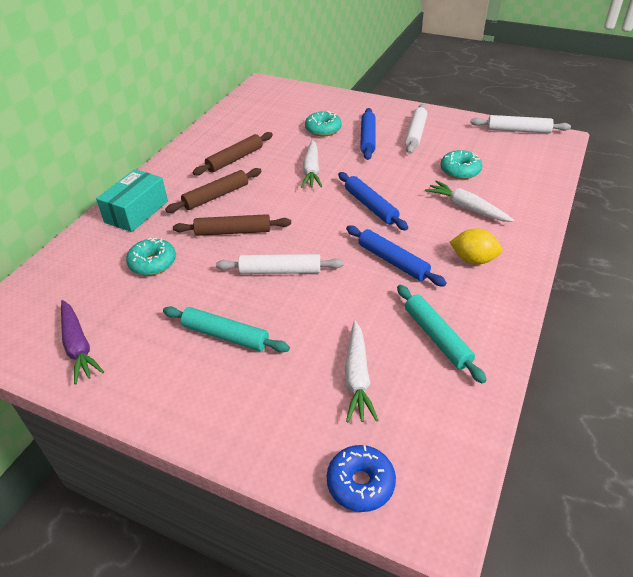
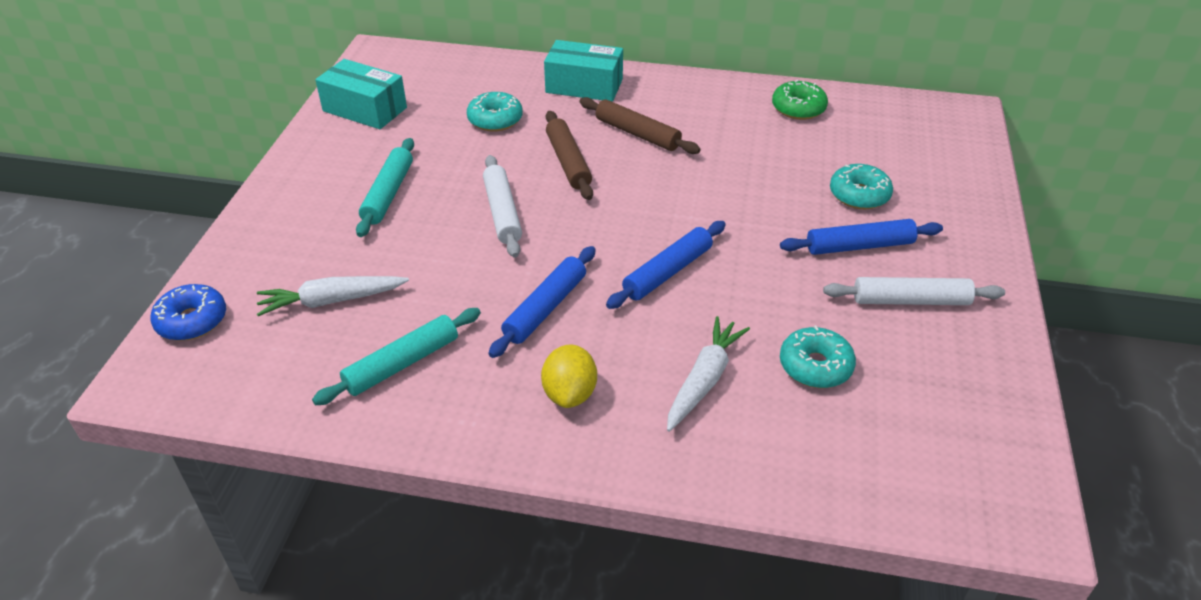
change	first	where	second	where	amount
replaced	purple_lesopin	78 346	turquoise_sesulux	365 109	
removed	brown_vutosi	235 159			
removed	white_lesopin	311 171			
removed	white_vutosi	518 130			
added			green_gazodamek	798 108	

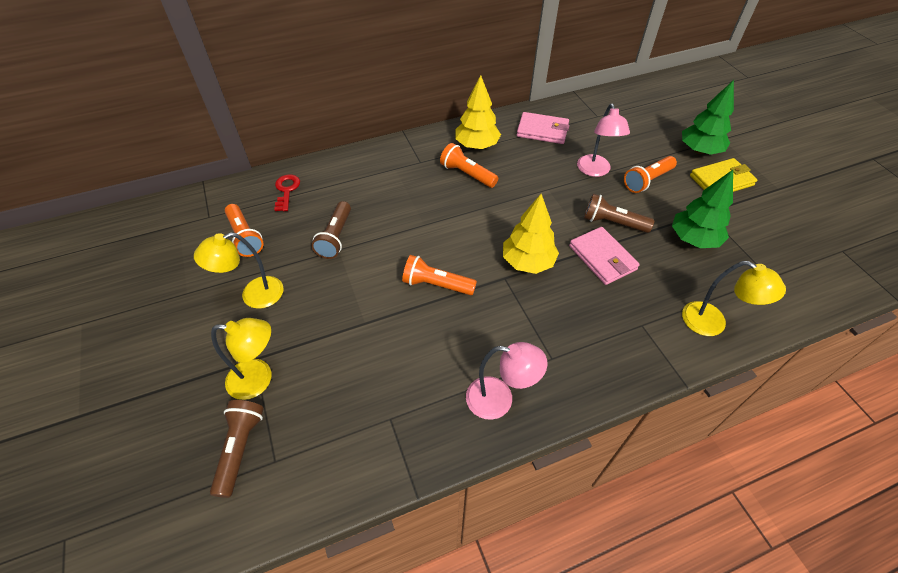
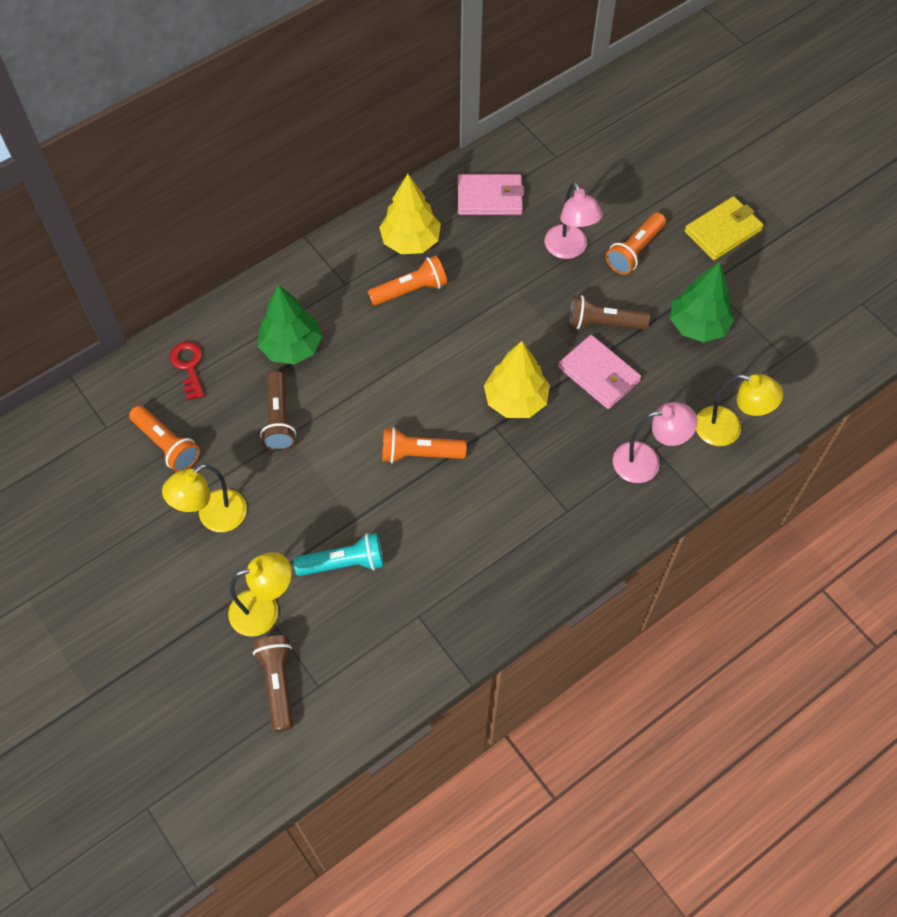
change	first	where	second	where	amount
turned	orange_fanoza	467 174		410 290	135 degrees clockwise
moved	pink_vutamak	499 400		646 462	
moved	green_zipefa	699 151		291 347	
added			turquoise_fanoza	344 563	

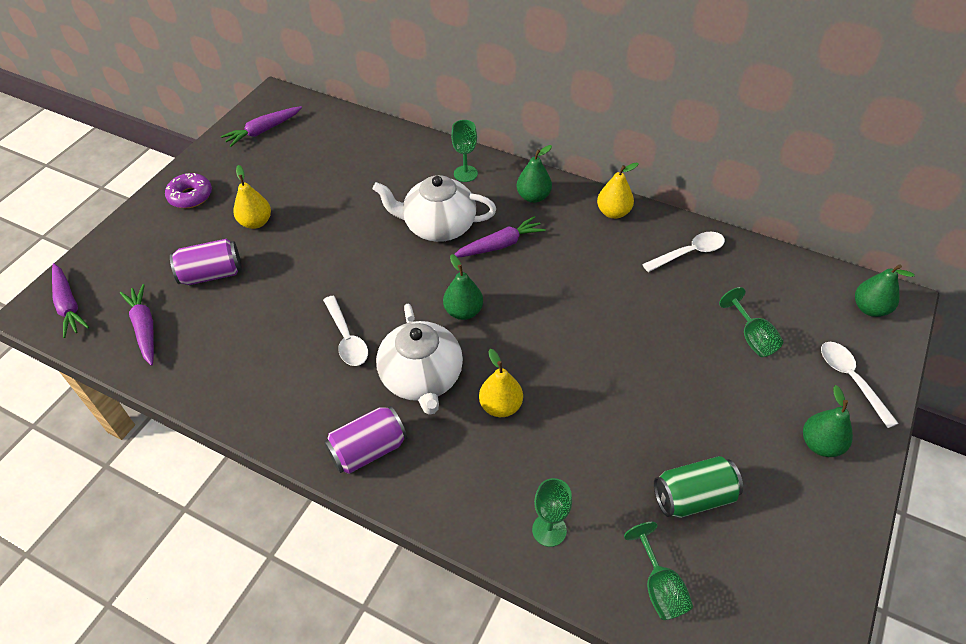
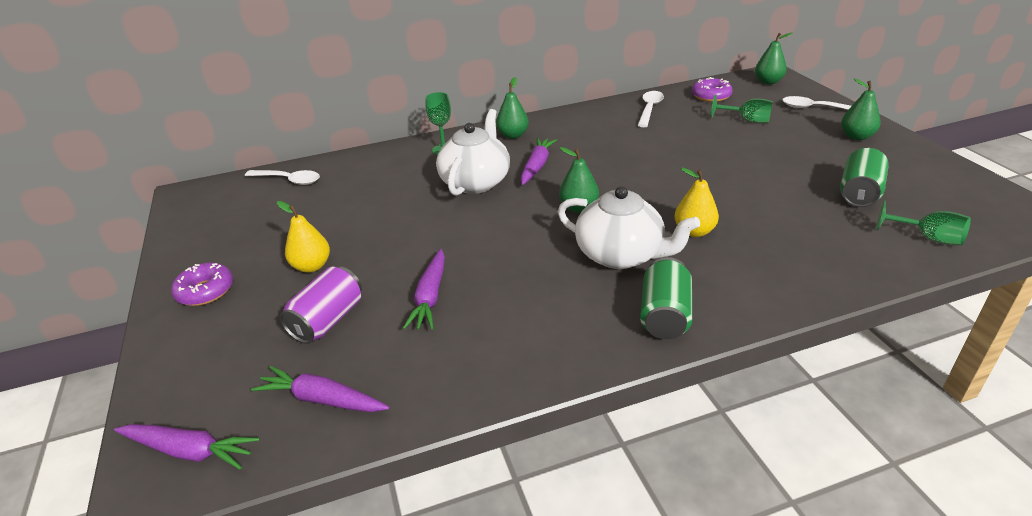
change	first	where	second	where	amount
moved	purple_lesopin	263 131		430 297	
moved	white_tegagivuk	346 338		288 180	
recoloured	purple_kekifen	368 450	green_kekifen	664 315	
turned	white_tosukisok	438 226		476 182	150 degrees clockwise
removed	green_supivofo	549 530			
removed	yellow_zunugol	613 212			
added			purple_gazodamek	711 96	

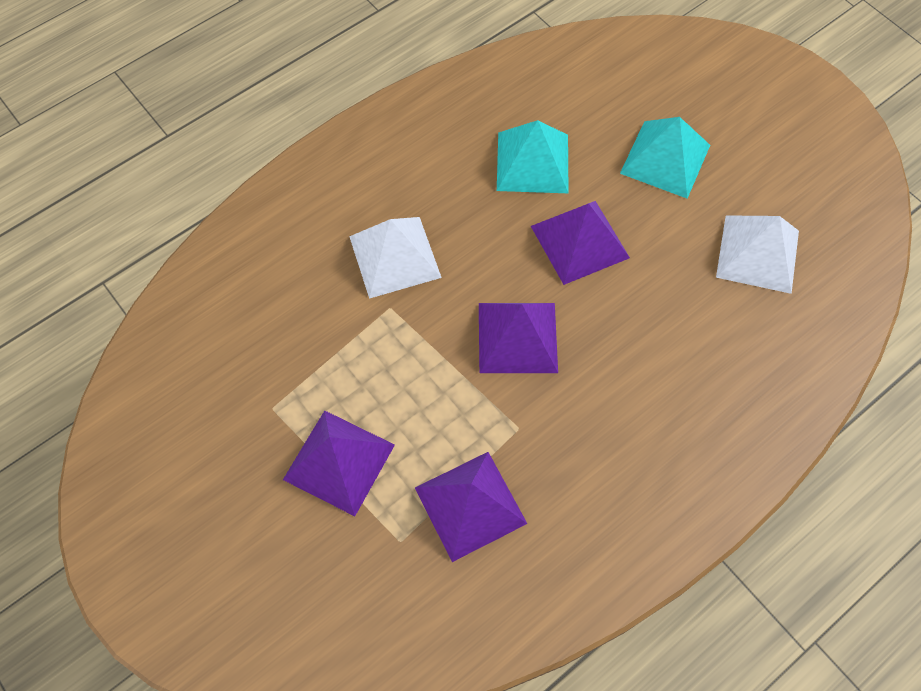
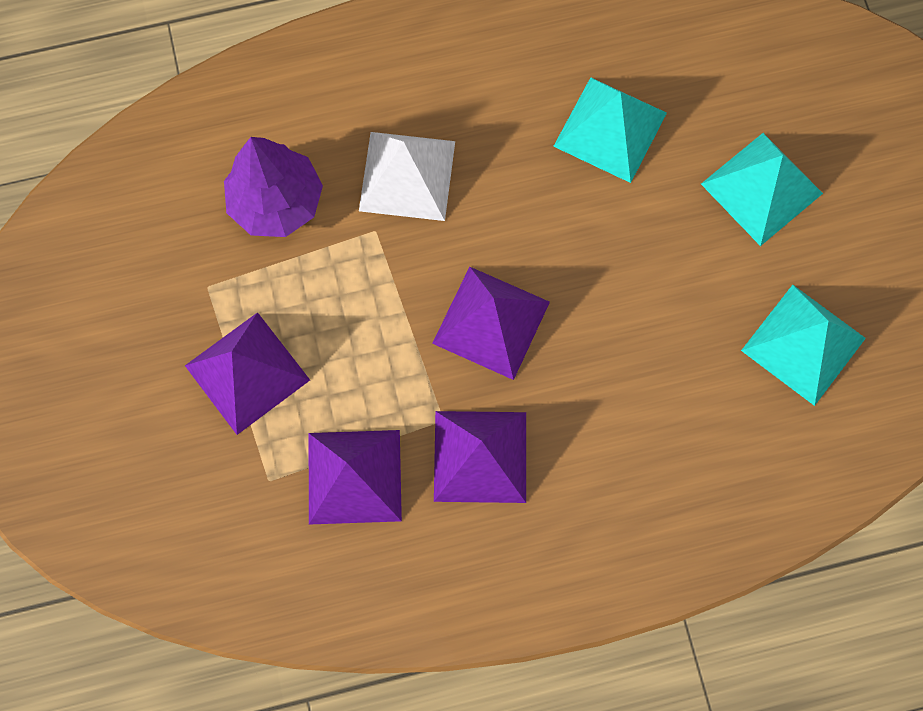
change	first	where	second	where	amount
moved	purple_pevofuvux	579 241		480 456	
recoloured	white_pevofuvux	757 253	turquoise_pevofuvux	803 344	
added			purple_zipefa	276 202	

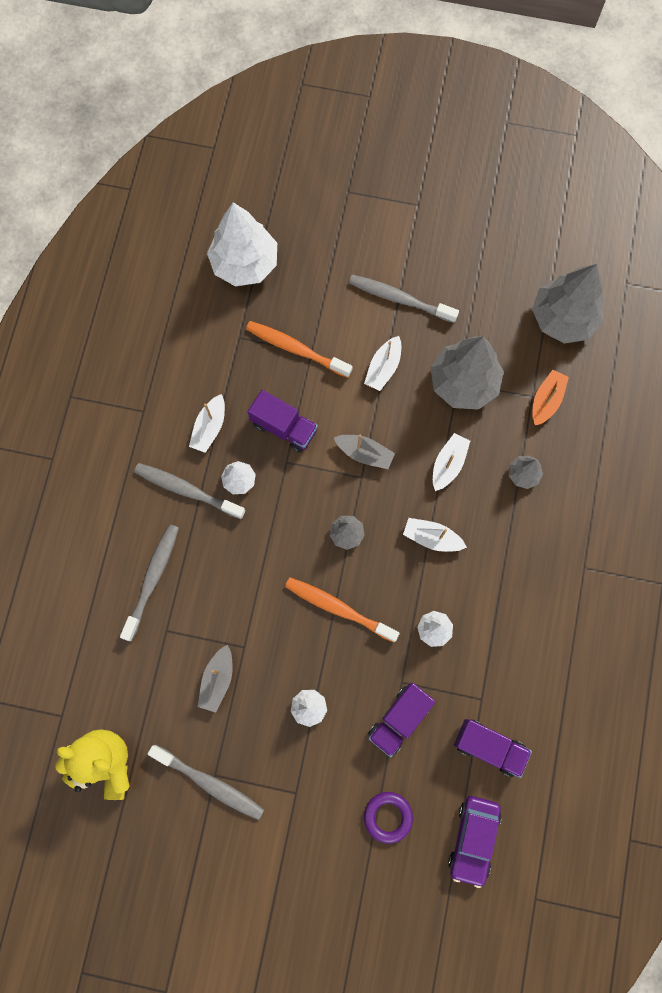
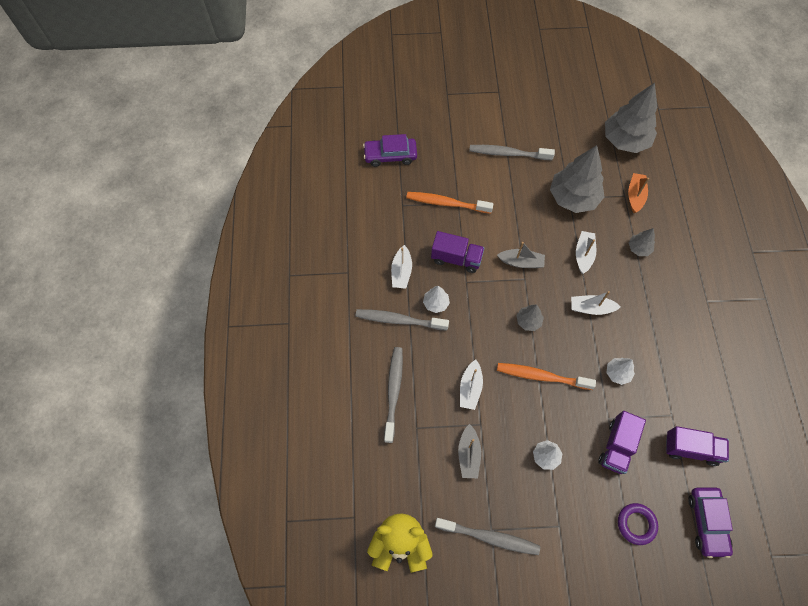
change	first	where	second	where	amount
replaced	white_zipefa	245 263	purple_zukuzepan	390 155	
moved	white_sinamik	383 368		470 388	

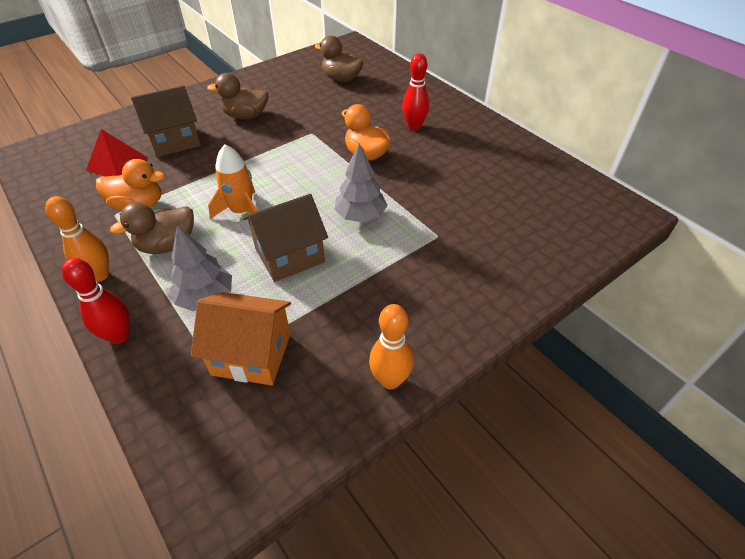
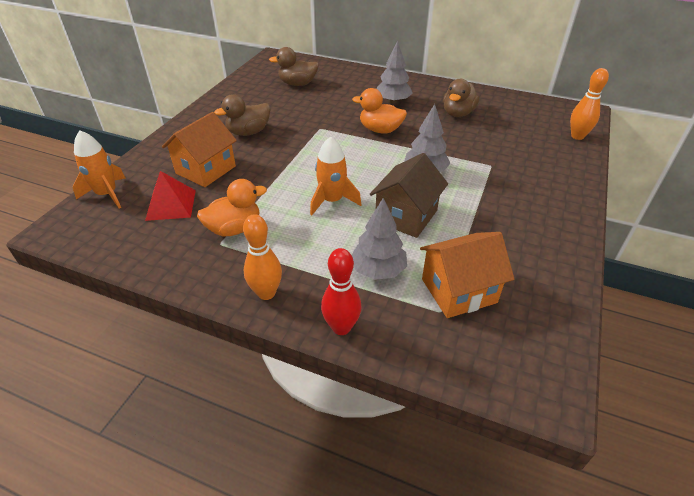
change	first	where	second	where	amount
moved	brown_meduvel	167 245		458 113	
recoloured	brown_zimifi	174 141	orange_zimifi	206 170	
moved	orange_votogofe	390 380		577 136	
replaced	red_votogofe	414 127	grey_zipefa	393 101	
added			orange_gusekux	107 194	

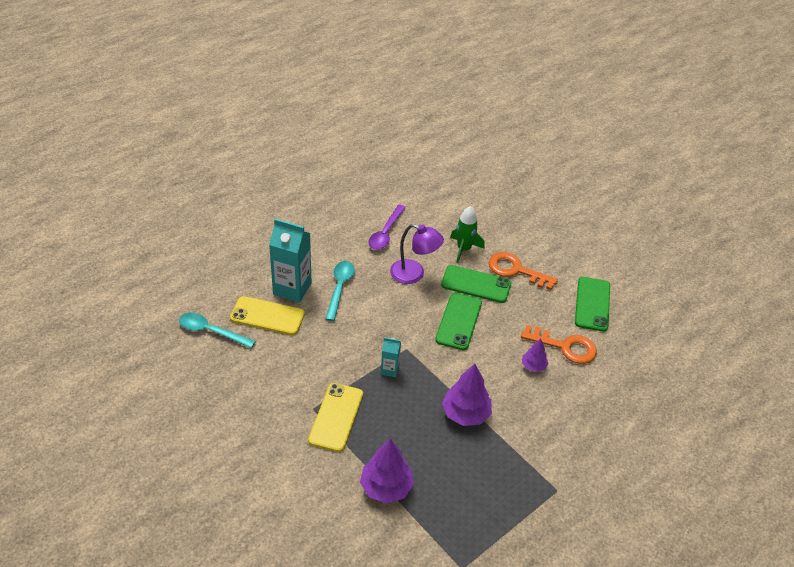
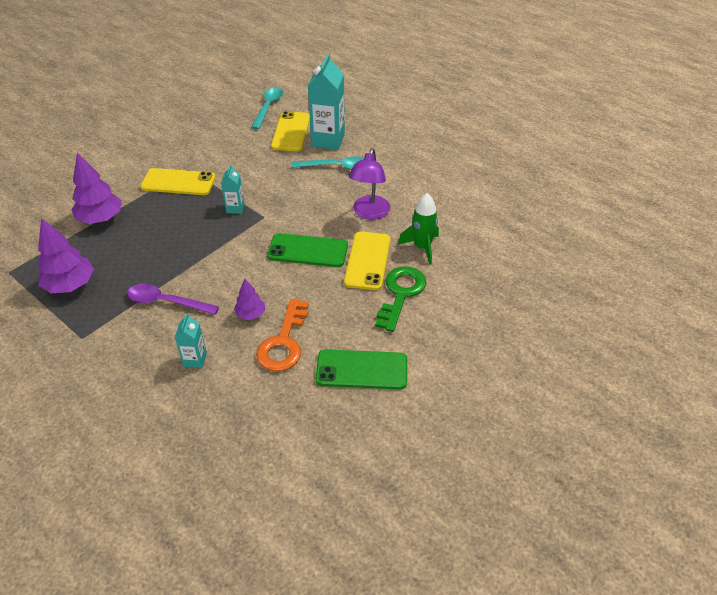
change	first	where	second	where	amount
moved	purple_tegagivuk	385 233		166 302	
recoloured	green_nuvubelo	476 284	yellow_nuvubelo	368 261	
moved	purple_zipefa	465 414		70 285	
recoloured	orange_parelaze	516 270	green_parelaze	400 294	
added			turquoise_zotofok	195 360	

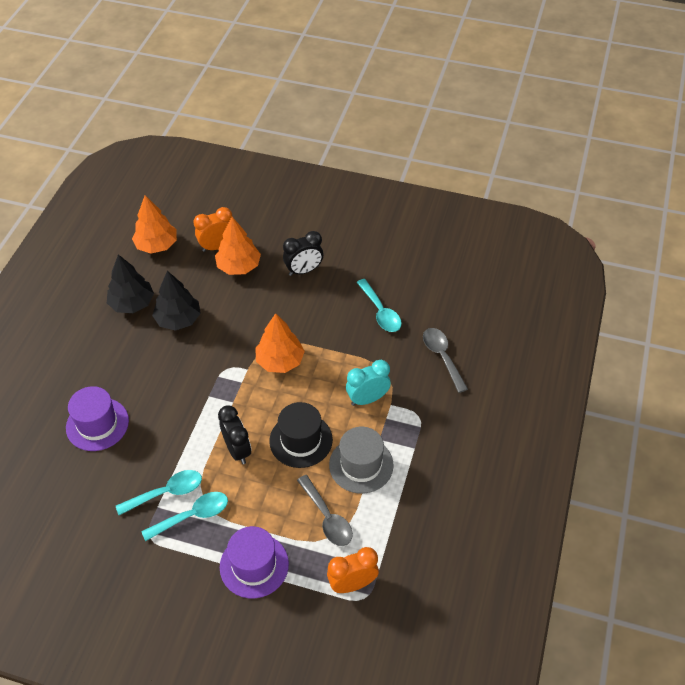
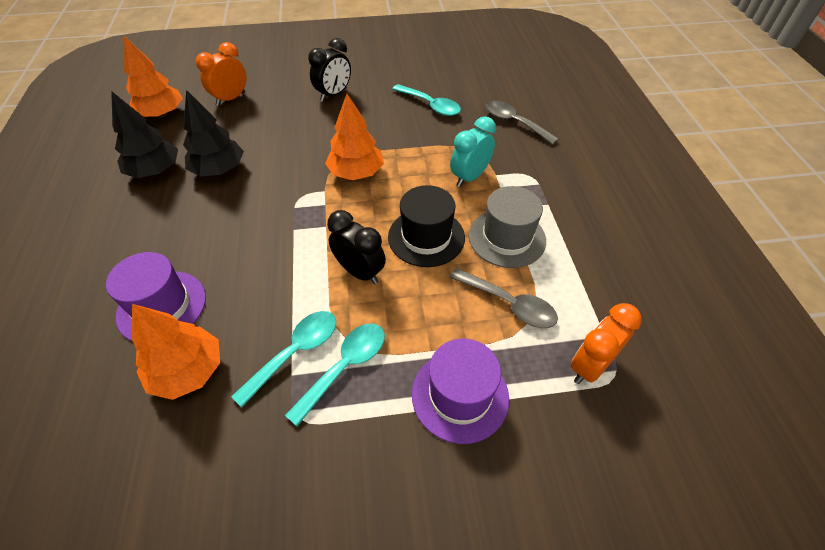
change	first	where	second	where	amount
moved	orange_zipefa	238 266		188 371	

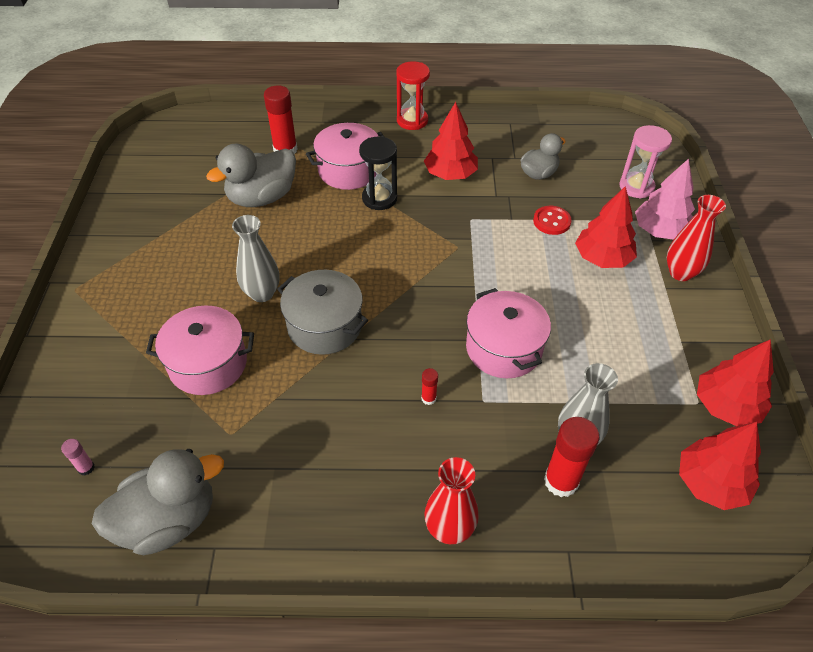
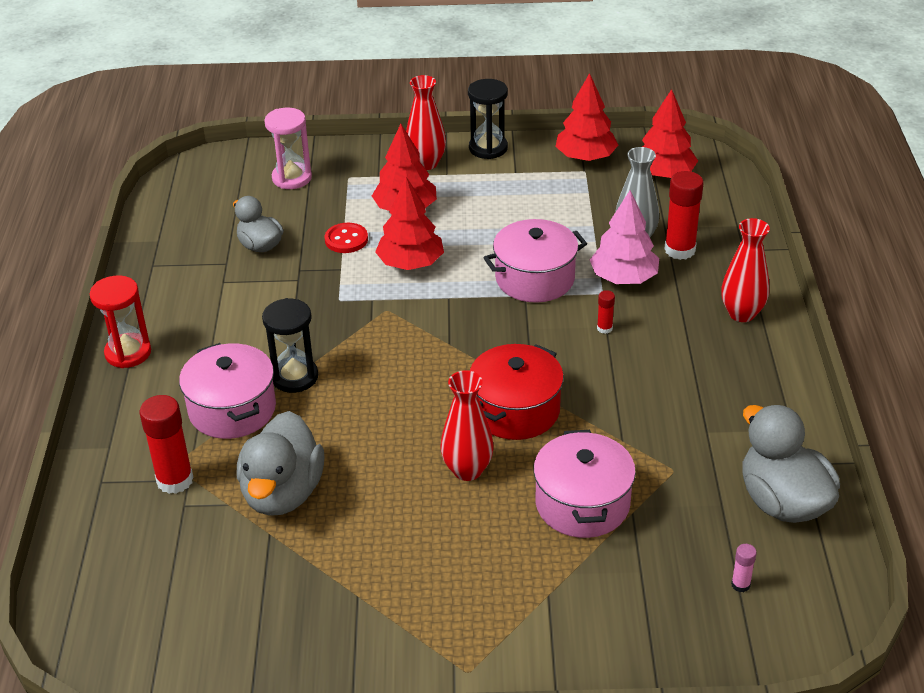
change	first	where	second	where	amount
turned	grey_meduvel	262 197		282 493	45 degrees clockwise
recoloured	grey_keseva	262 293	red_keseva	467 470	
recoloured	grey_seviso	324 326	red_seviso	515 410	
moved	red_zipefa	450 174		410 263	
moved	pink_zipefa	660 231		623 278	
added			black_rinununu	488 148	

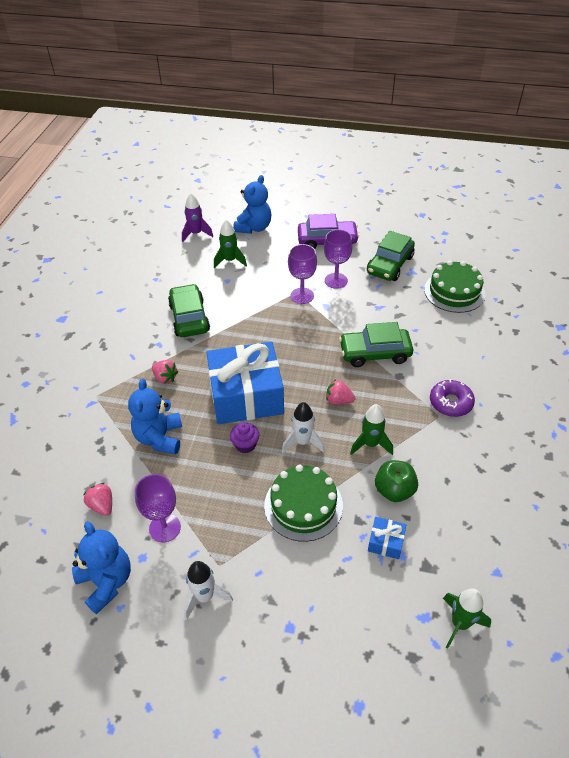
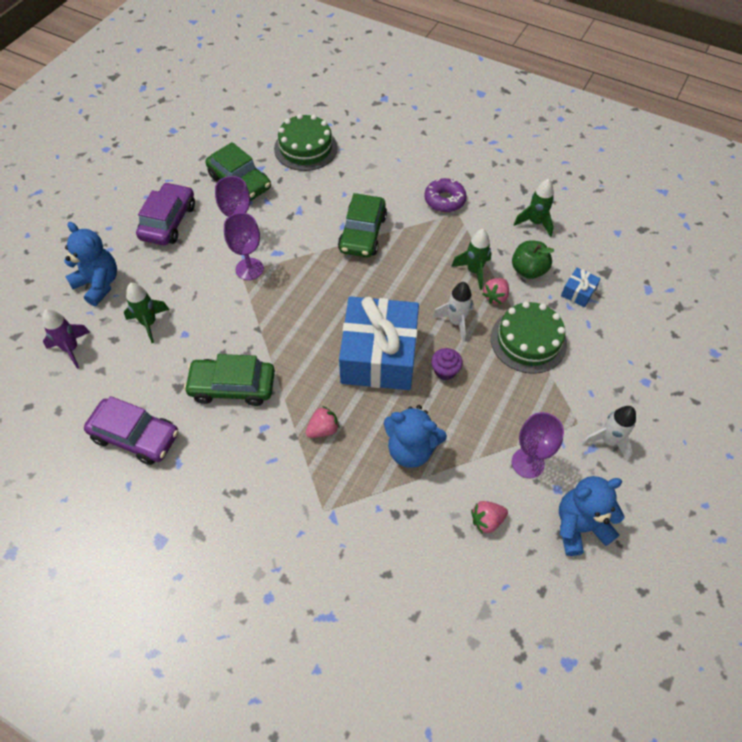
change	first	where	second	where	amount
moved	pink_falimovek	338 400		495 296	
moved	green_gusekux	460 623		535 223	
added			purple_zukuzepan	135 436	

